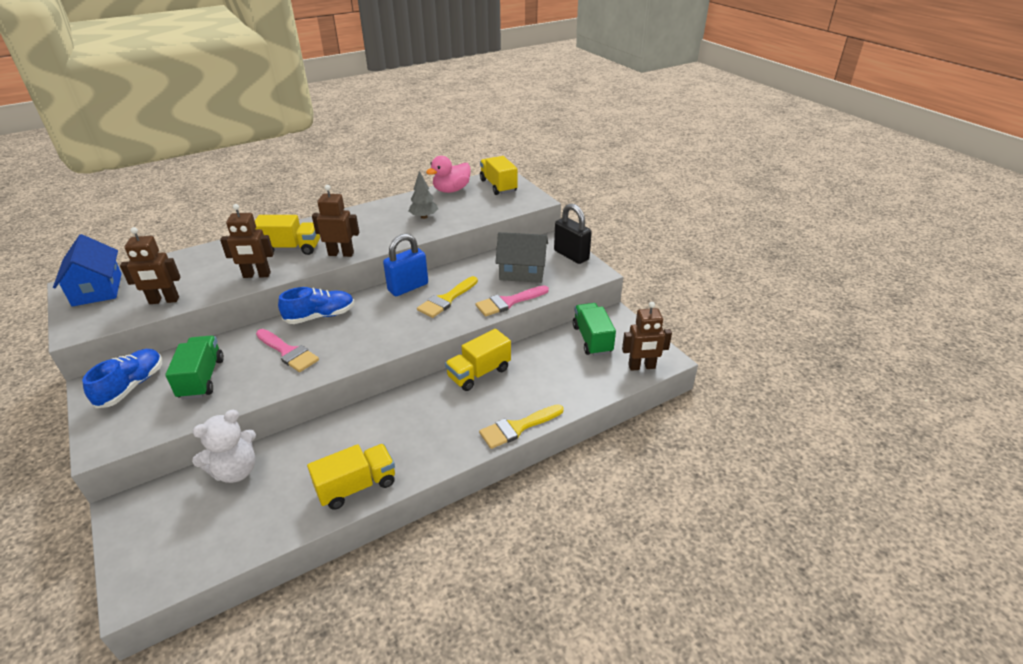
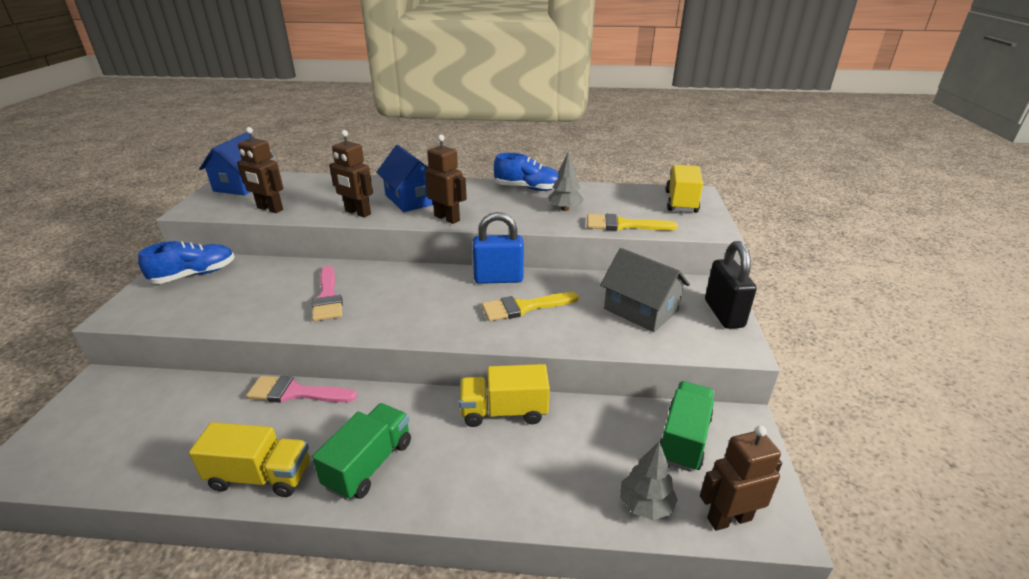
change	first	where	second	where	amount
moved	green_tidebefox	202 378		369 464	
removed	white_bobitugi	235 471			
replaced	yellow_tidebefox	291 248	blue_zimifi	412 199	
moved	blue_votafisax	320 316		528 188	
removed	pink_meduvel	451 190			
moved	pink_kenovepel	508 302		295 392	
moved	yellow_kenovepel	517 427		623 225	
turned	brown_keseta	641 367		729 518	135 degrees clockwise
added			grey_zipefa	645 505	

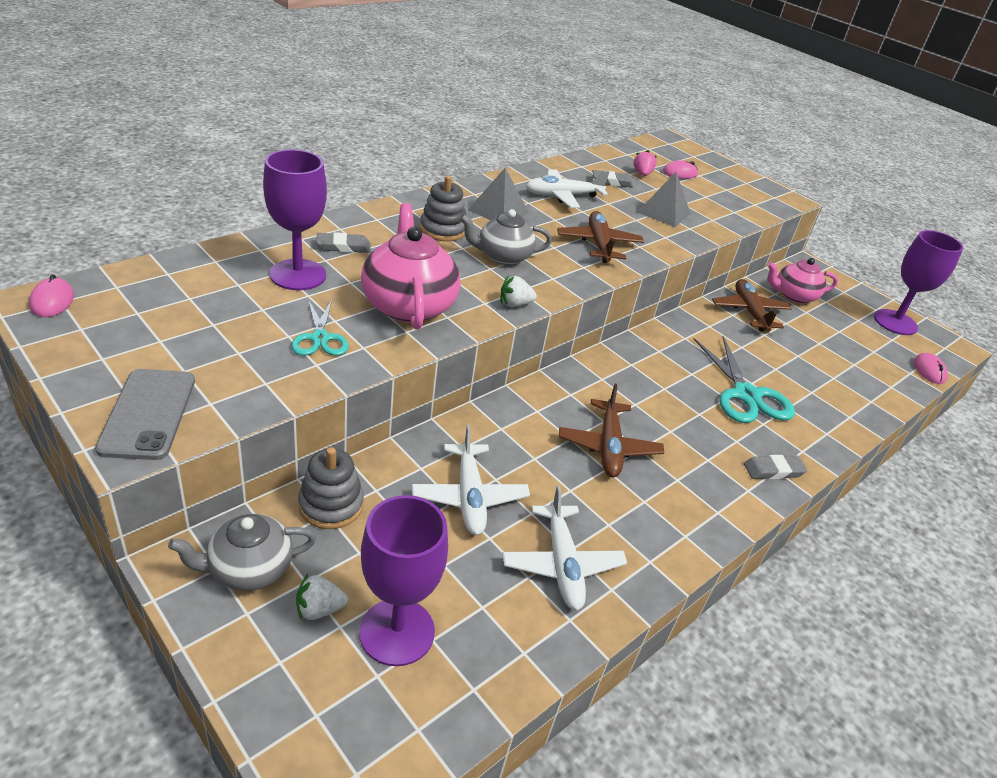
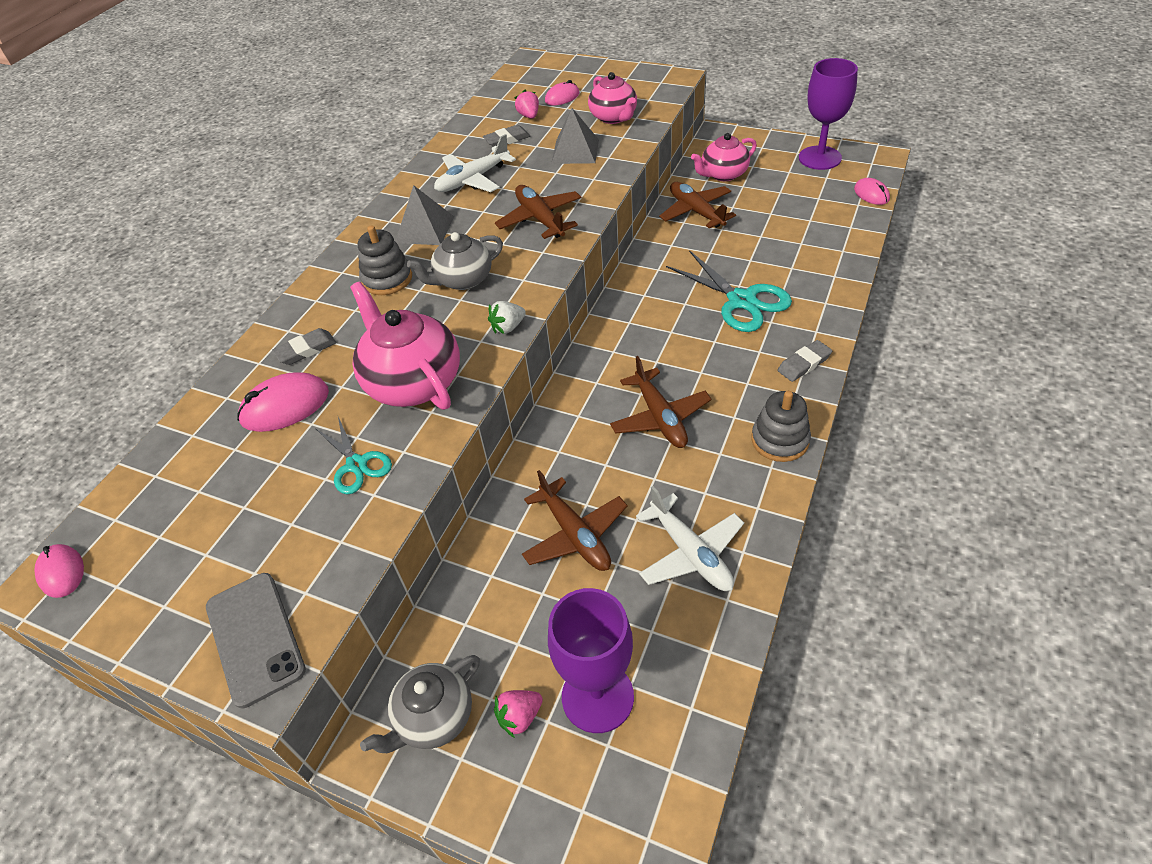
change	first	where	second	where	amount
replaced	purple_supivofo	298 275	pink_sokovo	285 406	
recoloured	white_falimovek	319 609	pink_falimovek	519 717	
moved	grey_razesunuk	331 505		780 440	
recoloured	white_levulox	469 497	brown_levulox	575 535	
added			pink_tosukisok	613 117	

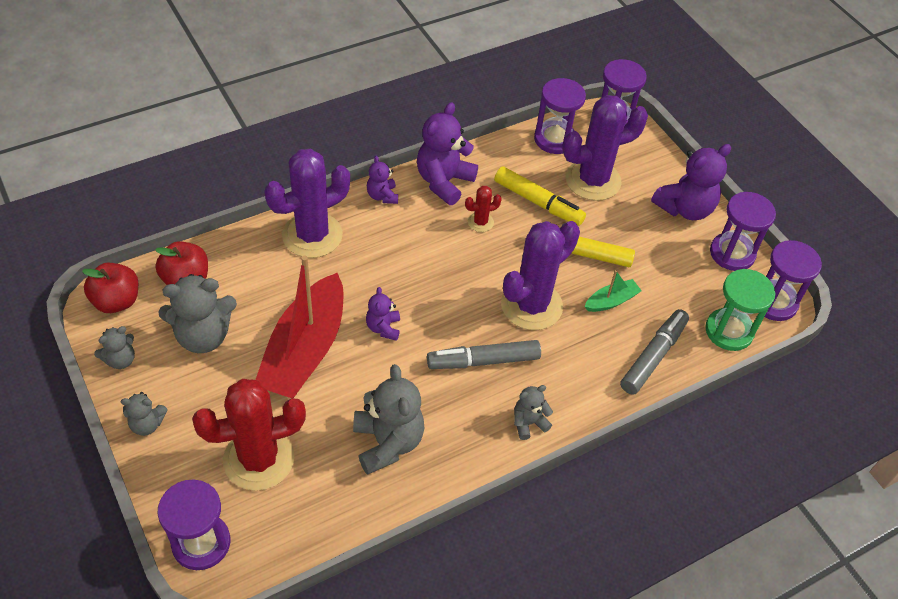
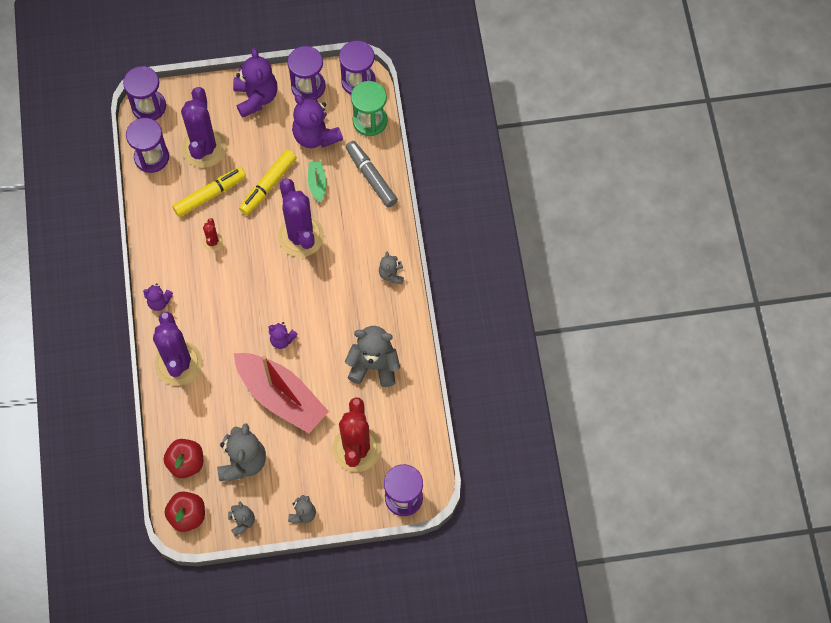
change	first	where	second	where	amount
moved	purple_bobitugi	444 182		315 136	
removed	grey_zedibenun	483 361			

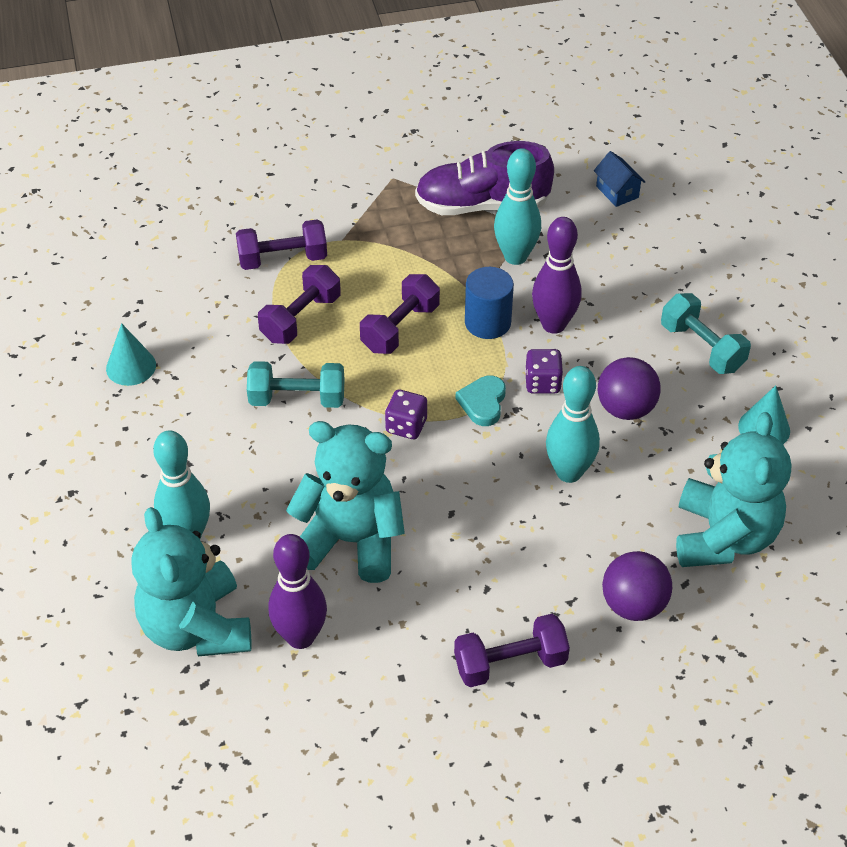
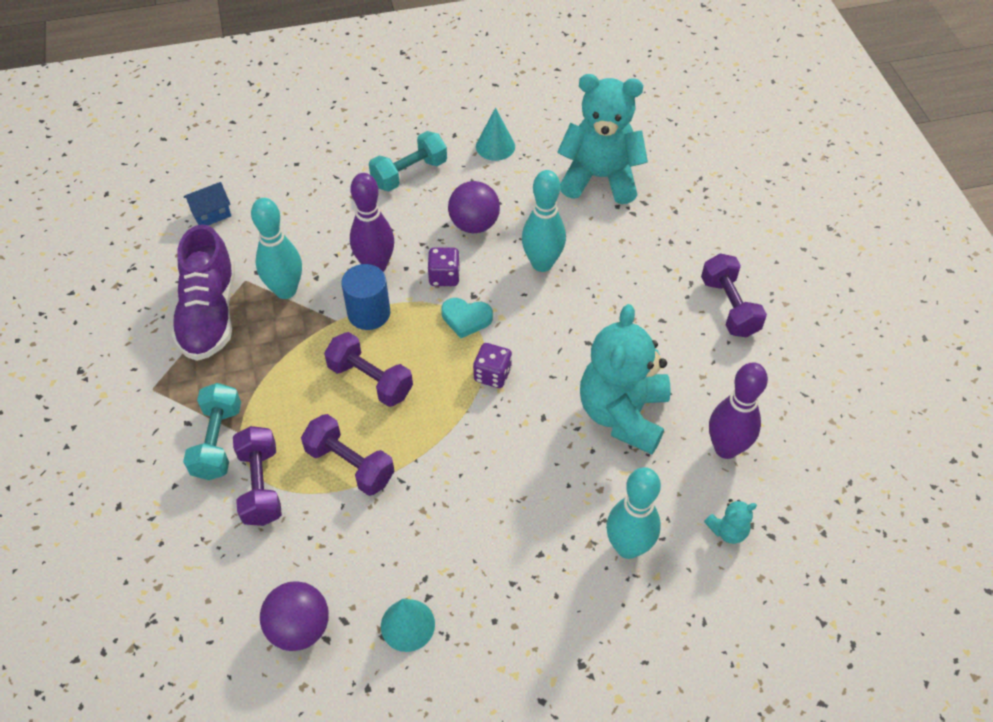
change	first	where	second	where	amount
resized	turquoise_bobitugi	196 627		728 530	x0.41
moved	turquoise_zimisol	297 399		217 442	
moved	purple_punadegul	633 605		299 628	

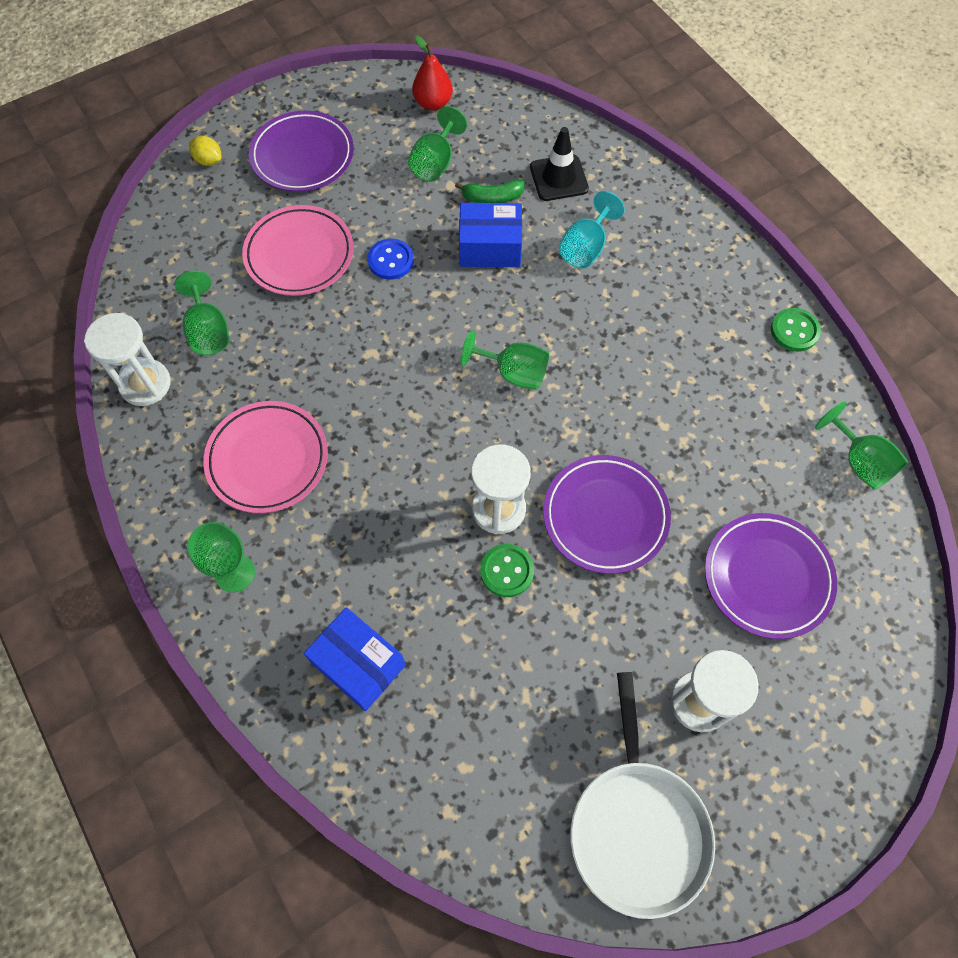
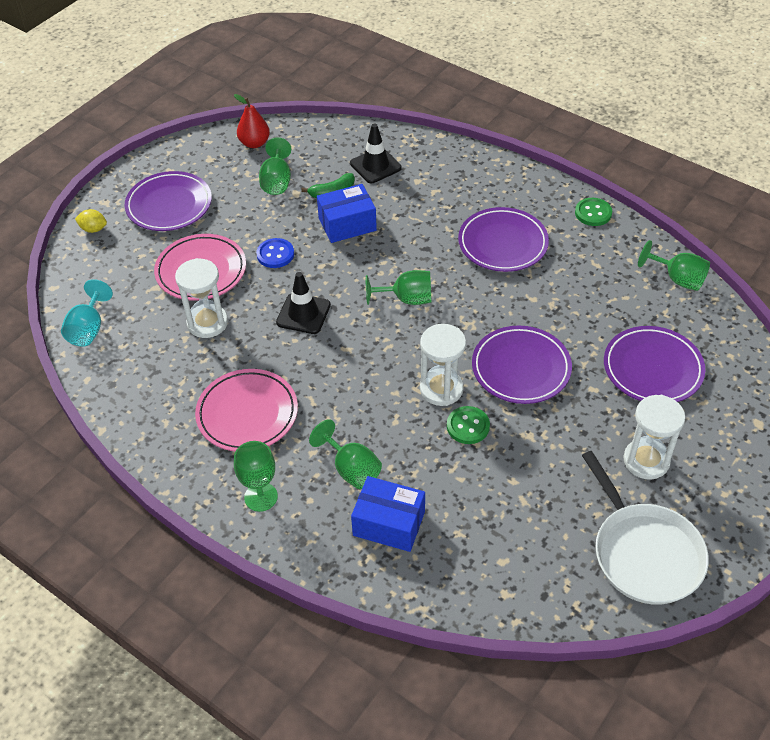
change	first	where	second	where	amount
moved	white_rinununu	145 384		207 323	
moved	green_supivofo	209 331		351 469	
moved	turquoise_supivofo	585 248		88 329	
added			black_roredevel	303 314	
added			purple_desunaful	502 243	

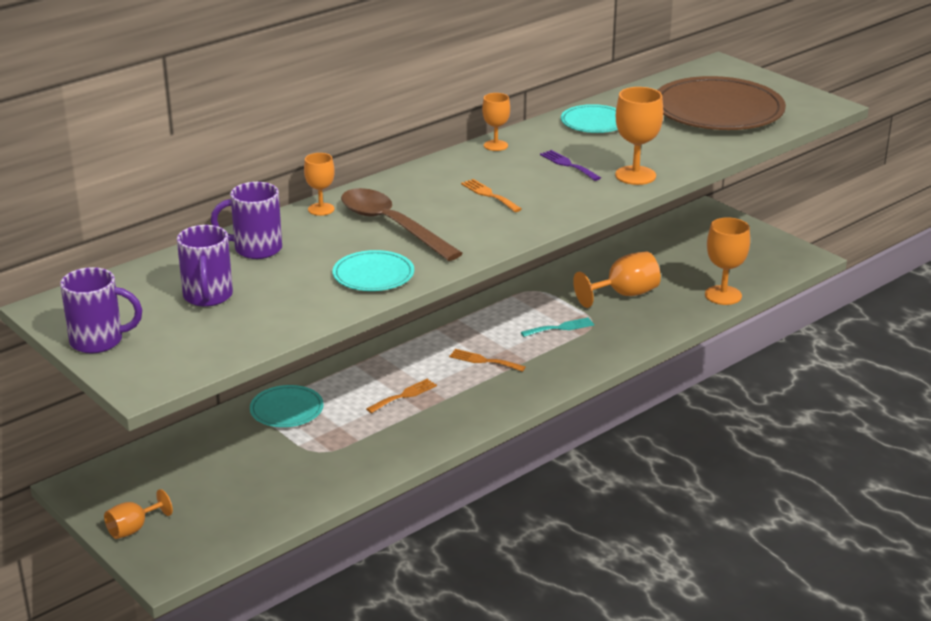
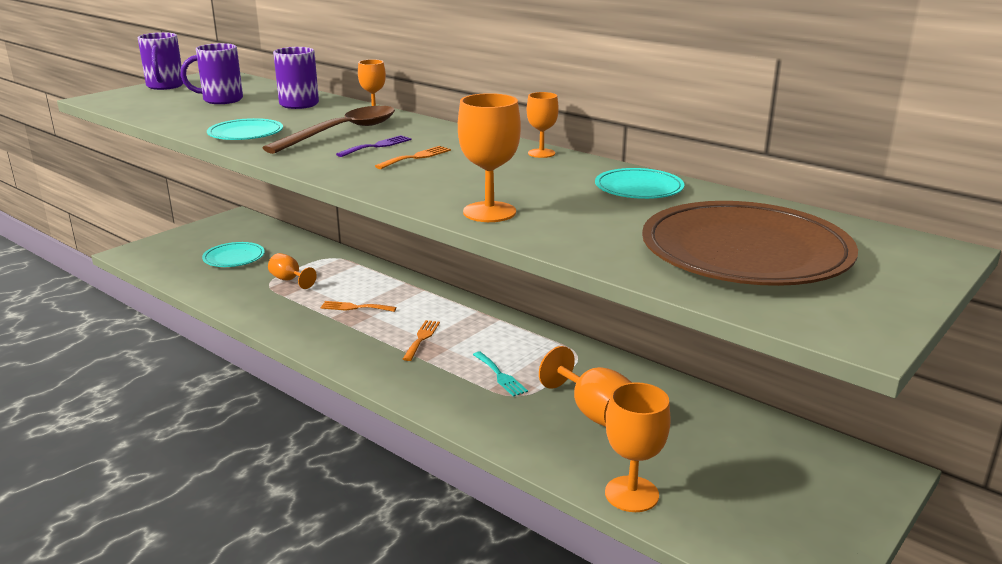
change	first	where	second	where	amount
moved	orange_supivofo	133 529		289 280	
moved	turquoise_desunaful	286 410		234 258	
turned	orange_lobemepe	404 395		354 307	150 degrees clockwise
moved	purple_lobemepe	568 165		377 146	

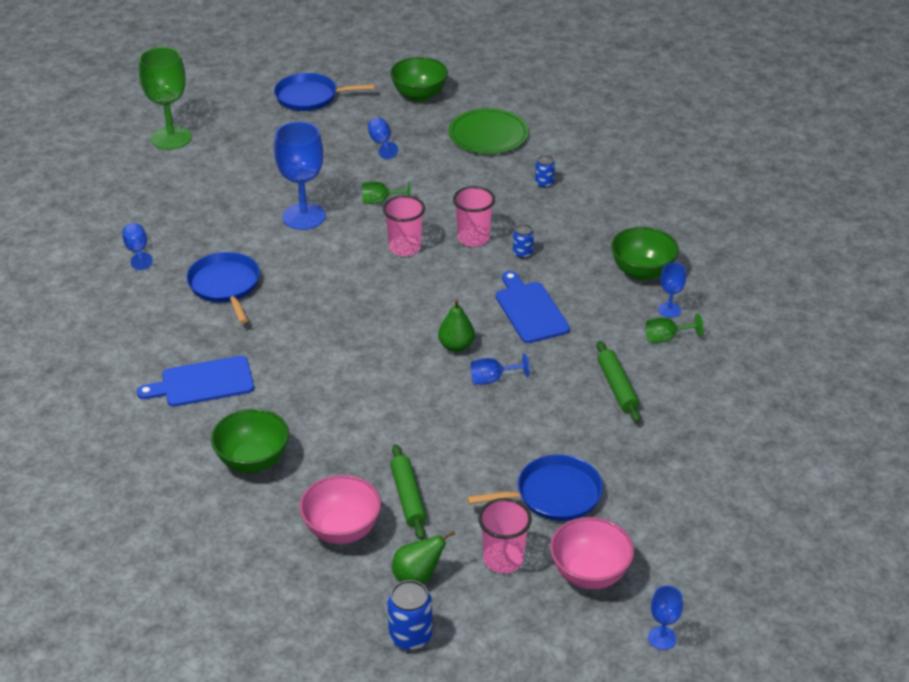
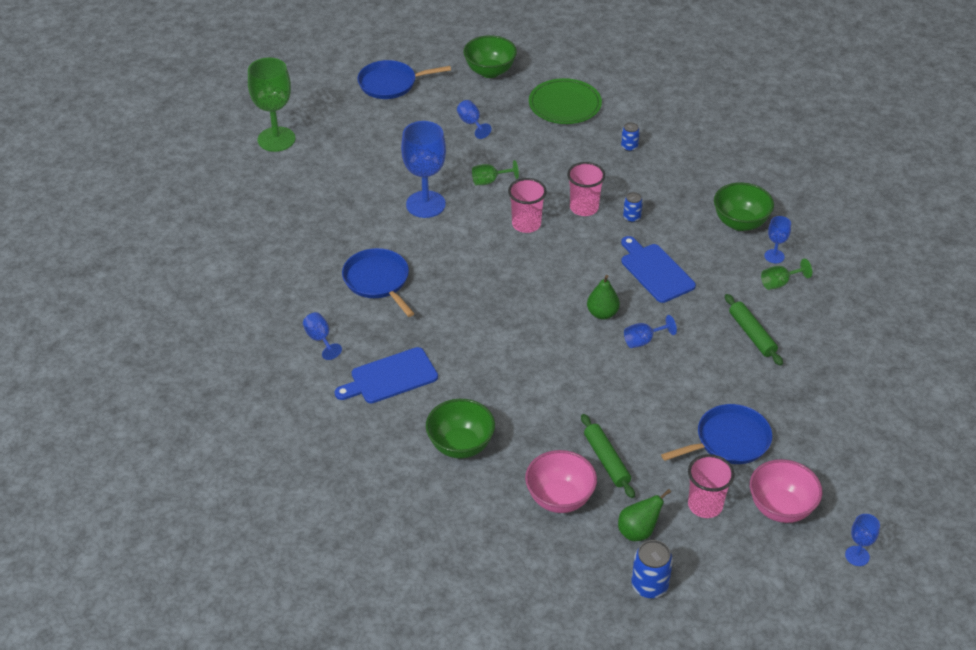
change	first	where	second	where	amount
moved	blue_supivofo	137 251		320 339	

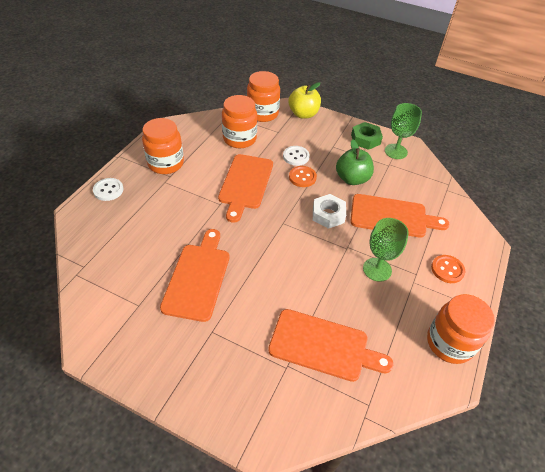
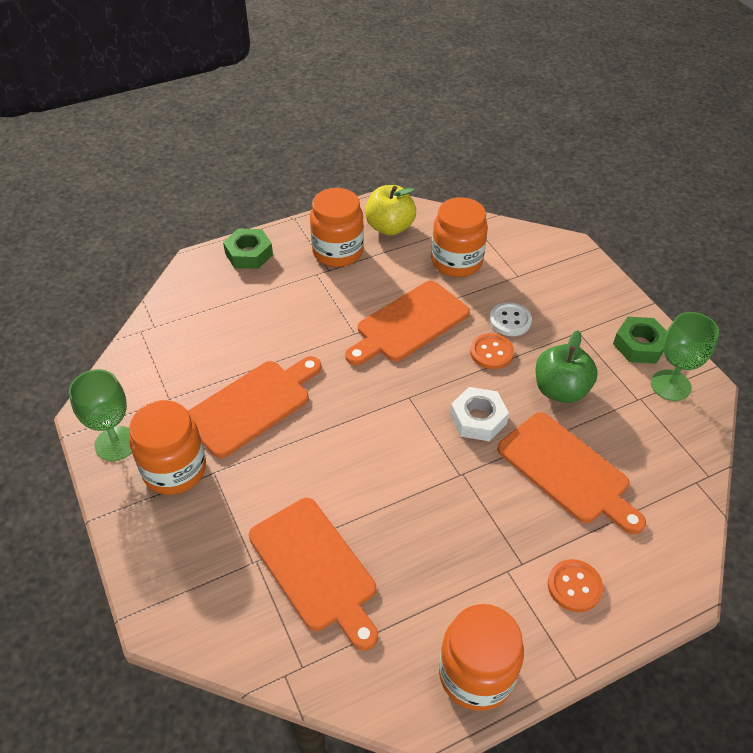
change	first	where	second	where	amount
replaced	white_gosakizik	108 190	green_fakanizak	249 254	
moved	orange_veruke	262 113		174 470	
moved	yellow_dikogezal	303 114		390 227	
moved	green_supivofo	377 269		116 443	

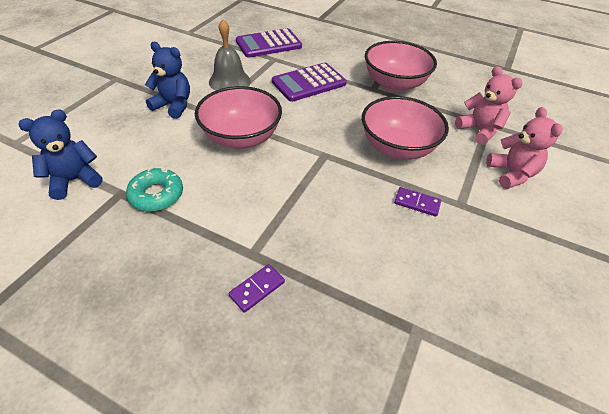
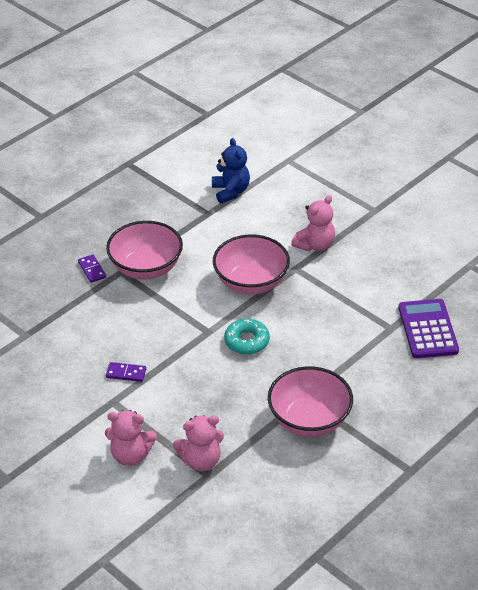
change	first	where	second	where	amount
moved	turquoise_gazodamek	156 195		247 341	
recoloured	blue_bobitugi	173 106	pink_bobitugi	315 245	
removed	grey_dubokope	229 81			
removed	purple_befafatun	309 83			
moved	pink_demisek	397 148		146 268	
turned	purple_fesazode	417 203		126 373	60 degrees clockwise

